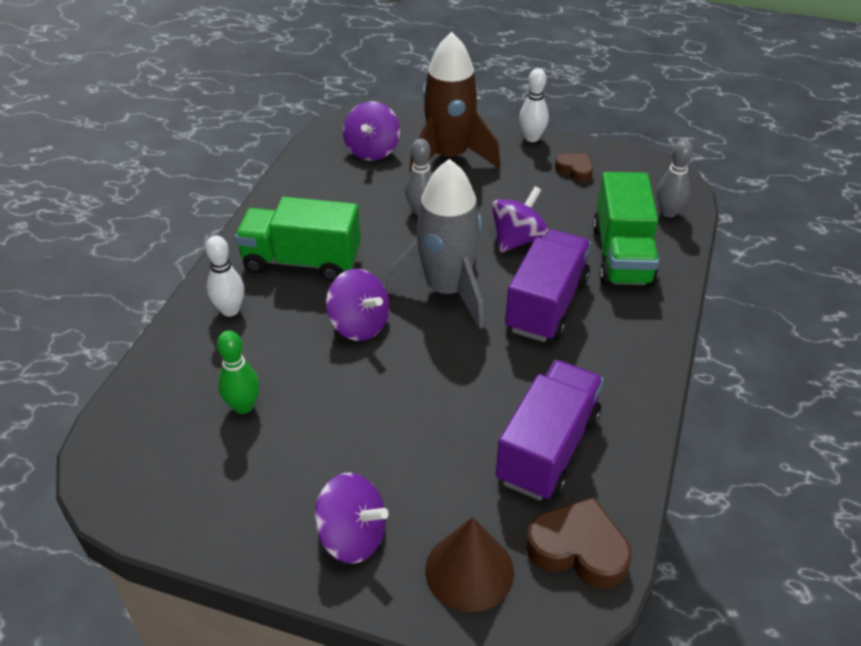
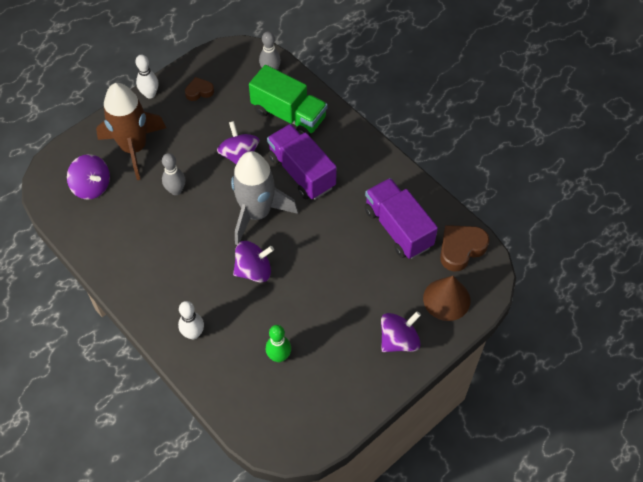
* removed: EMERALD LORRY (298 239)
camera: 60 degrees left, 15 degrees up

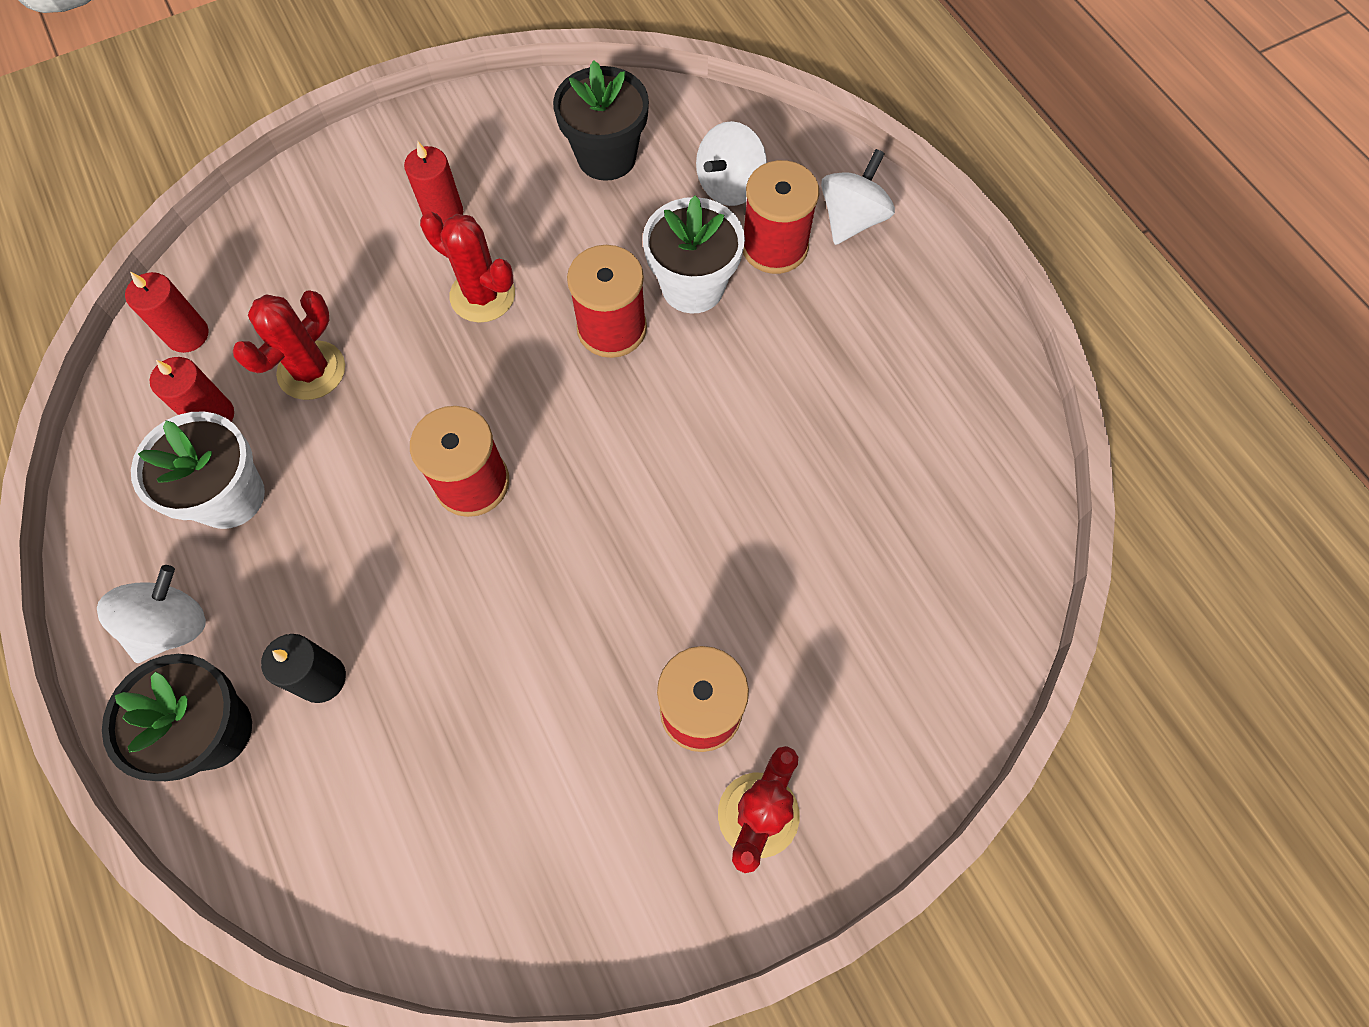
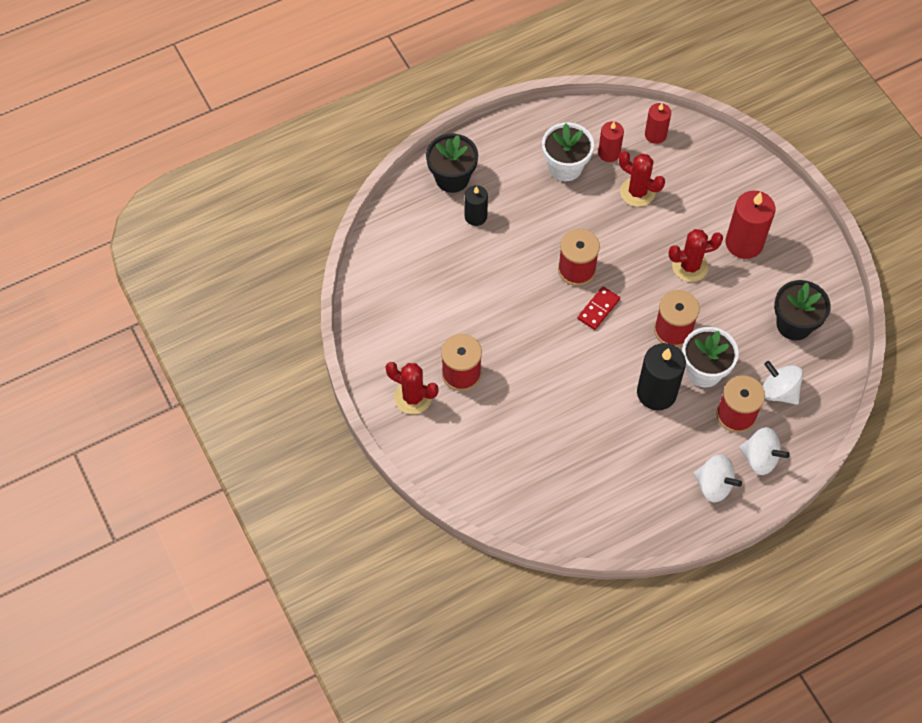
* added: CRIMSON DOMINO (598 308)
* added: BLACK WAX CANDLE (661 377)
* turned: CRIMSON SAGUARO CACTUS (467 266) = (695 255) 45 degrees clockwise
* moved: WHITE TOY TOP (151 614) to (718 478)
* resized: CRIMSON WAX CANDLE (433 183) = (751 225) x1.67
camera: 90 degrees right, 5 degrees down

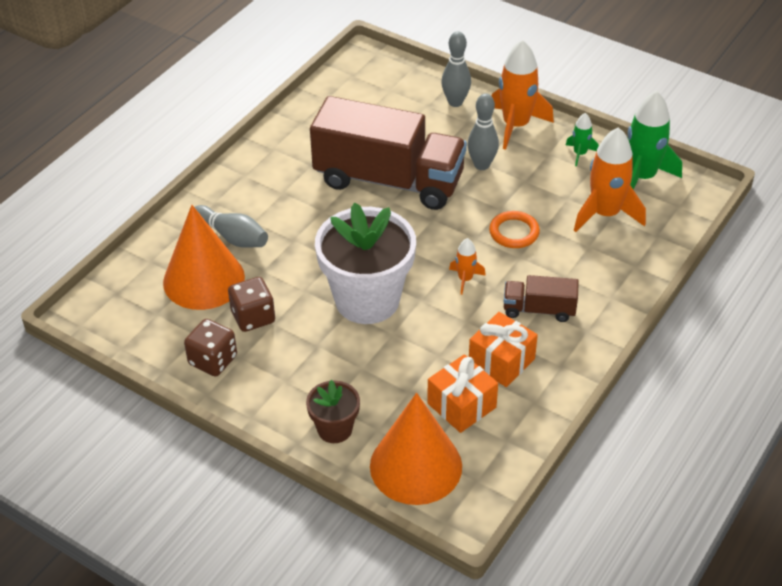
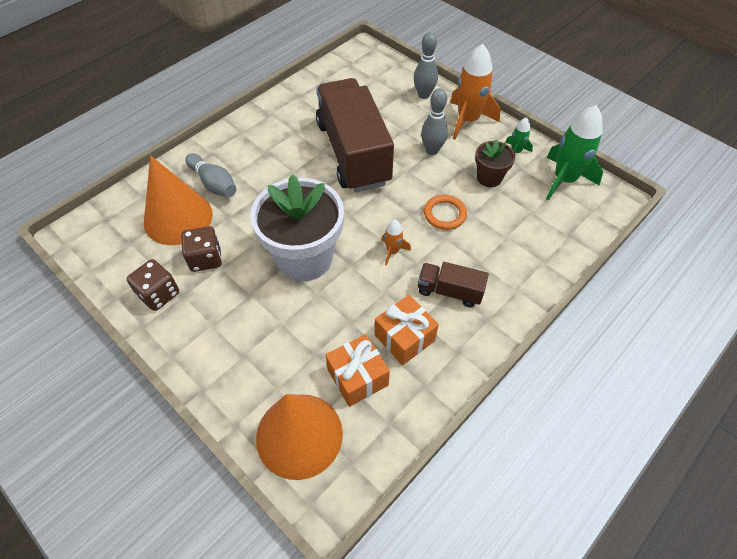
* turned: DARK BROWN LORRY (388 153) = (355 135) 135 degrees counterclockwise
* moved: DARK BROWN PLANT POT (333 411) to (495 163)
* removed: ORANGE TOY ROCKET (610 179)
camera: 10 degrees right, 10 degrees up

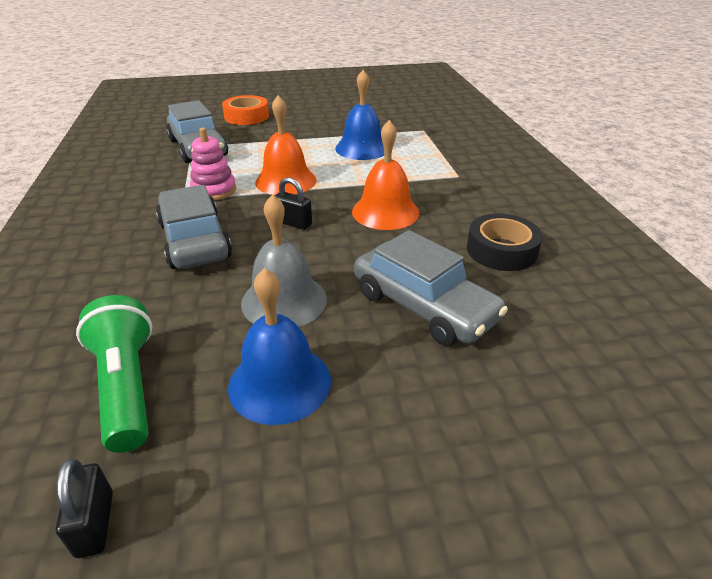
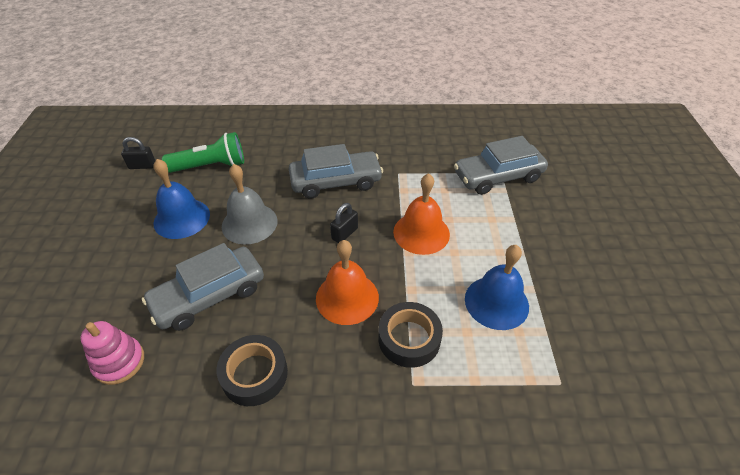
* moved: ROSY RING STACKER (213 164) to (112 353)
* added: BLACK TAPE (410 335)
* removed: ORANGE TAPE (245 110)
camera: 100 degrees right, 10 degrees up

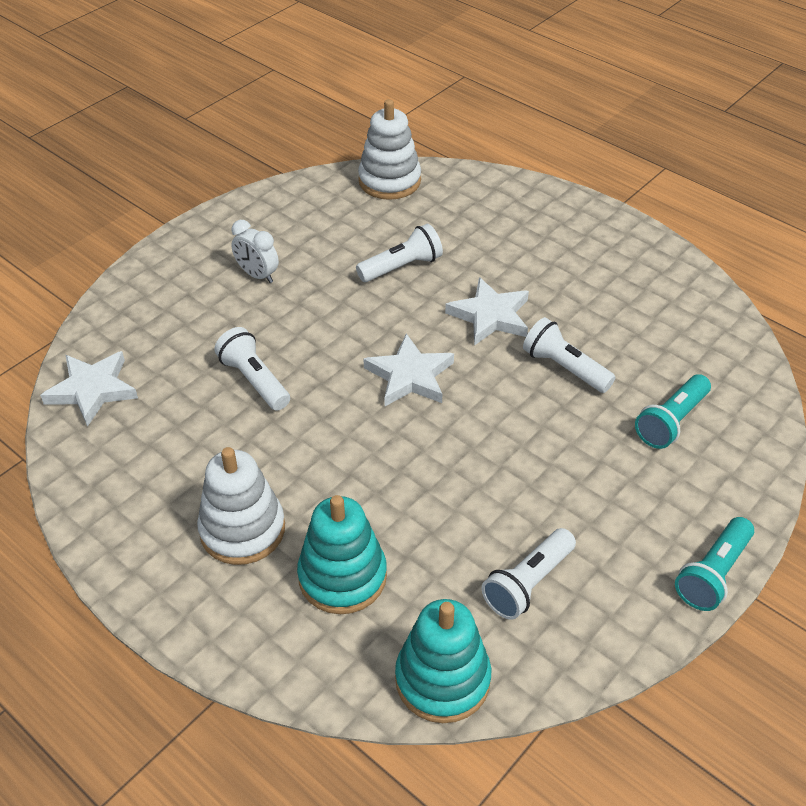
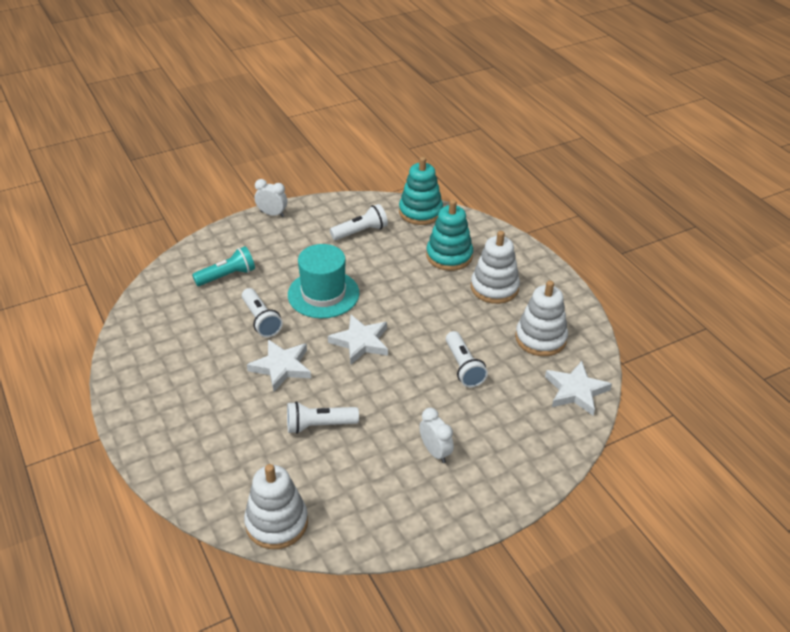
* replaced: TURQUOISE FLASHLIGHT (714 564) to WHITE BEDSIDE CLOCK (271 198)
* added: TURQUOISE TOP HAT (323 281)
* added: WHITE RING STACKER (541 318)
camera: 160 degrees left, 5 degrees down

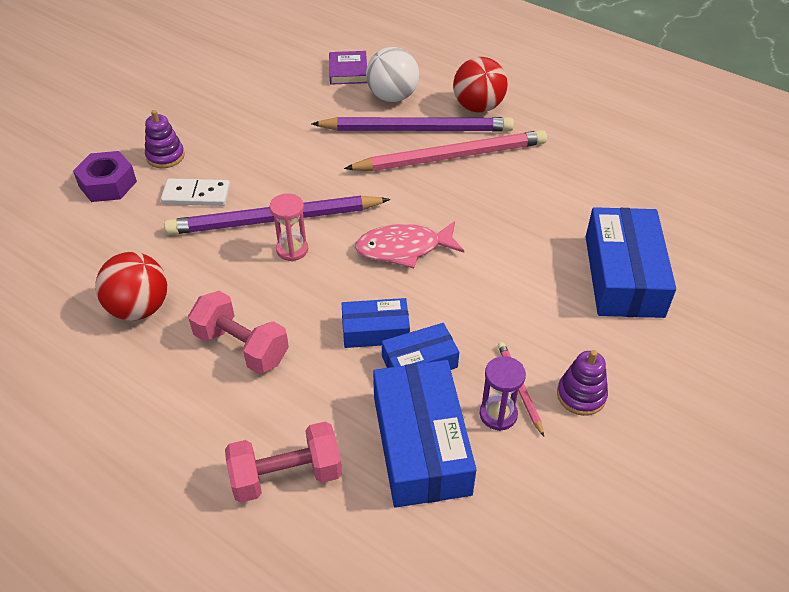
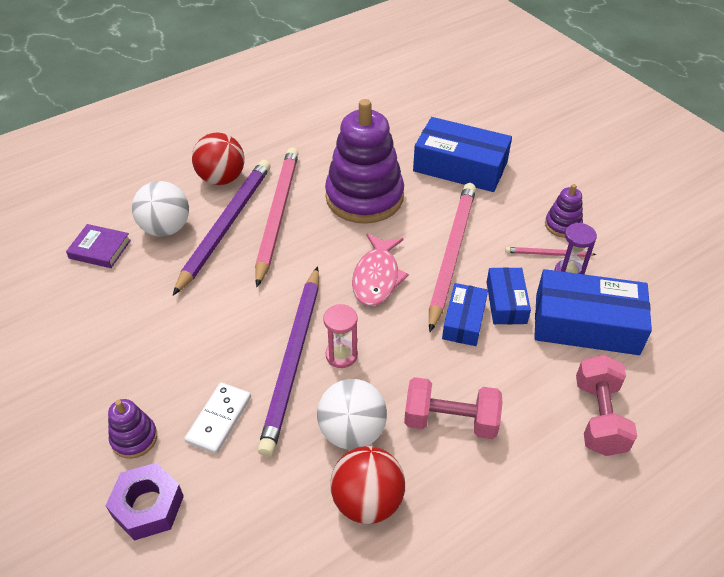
* added: WHITE BALL (352 414)
* added: ROYAL PURPLE RING STACKER (364 161)
* turned: ROSY HAND WEIGHT (238 332) = (453 408) 45 degrees clockwise
* added: ROSY LEAD PENCIL (452 257)
camera: 70 degrees left, 0 degrees up

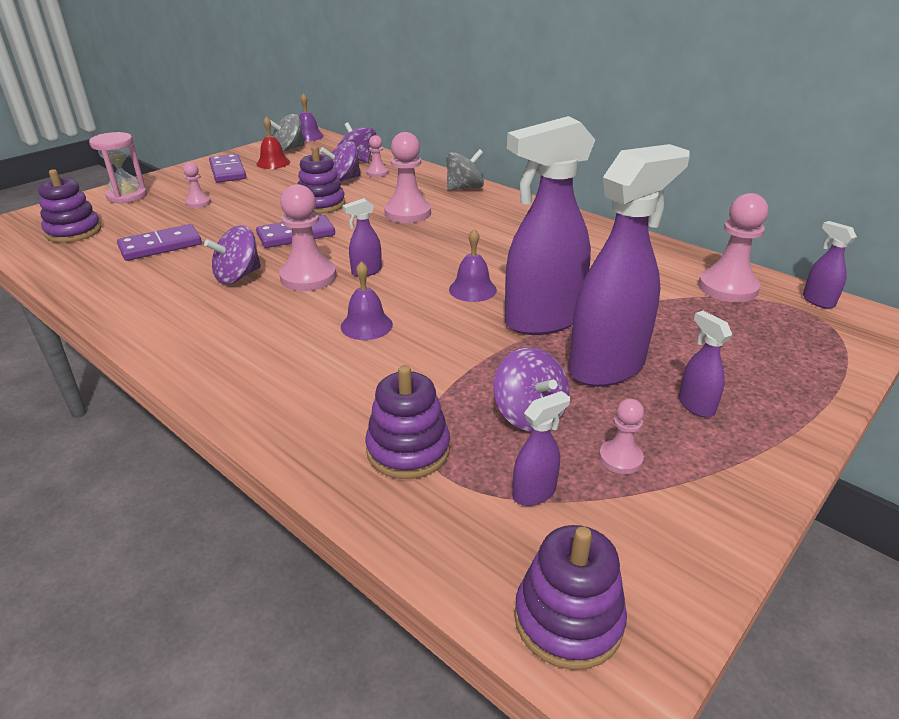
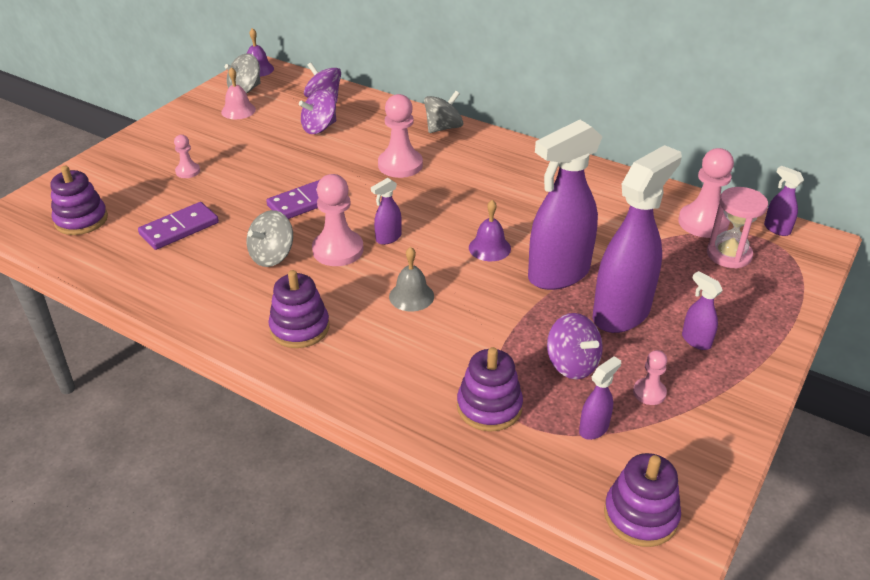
* recoloured: CRIMSON HAND BELL (273 143) to ROSY HAND BELL (238 93)
* recoloured: ROYAL PURPLE TOY TOP (232 255) to ASH-GREY TOY TOP (270 238)
* moved: ROYAL PURPLE RING STACKER (321 180) to (299 309)
* recoloured: ROYAL PURPLE HAND BELL (367 300) to ASH-GREY HAND BELL (411 279)
* moved: ROSY SANDGLASS (118 168) to (737 227)
* removed: ROYAL PURPLE DOMINO (227 168)
* removed: ROSY CHESS PAWN (377 156)
camera: 10 degrees left, 5 degrees up

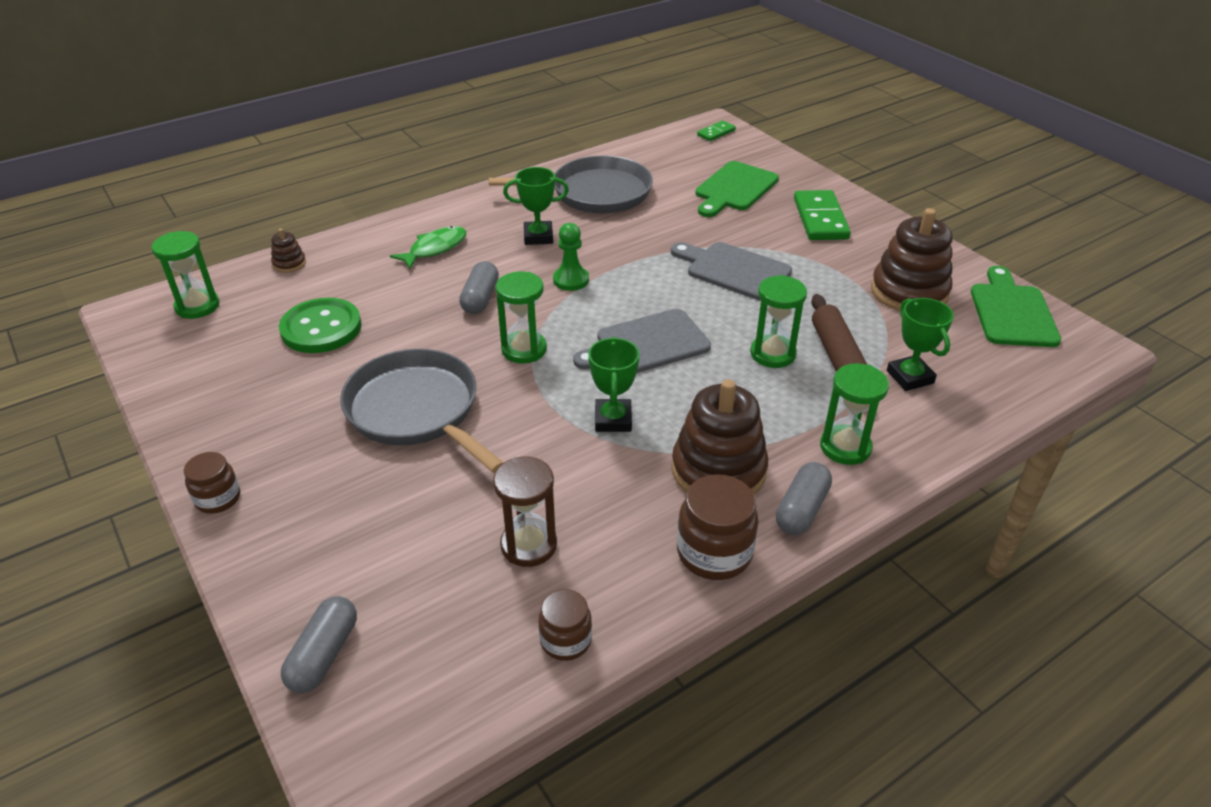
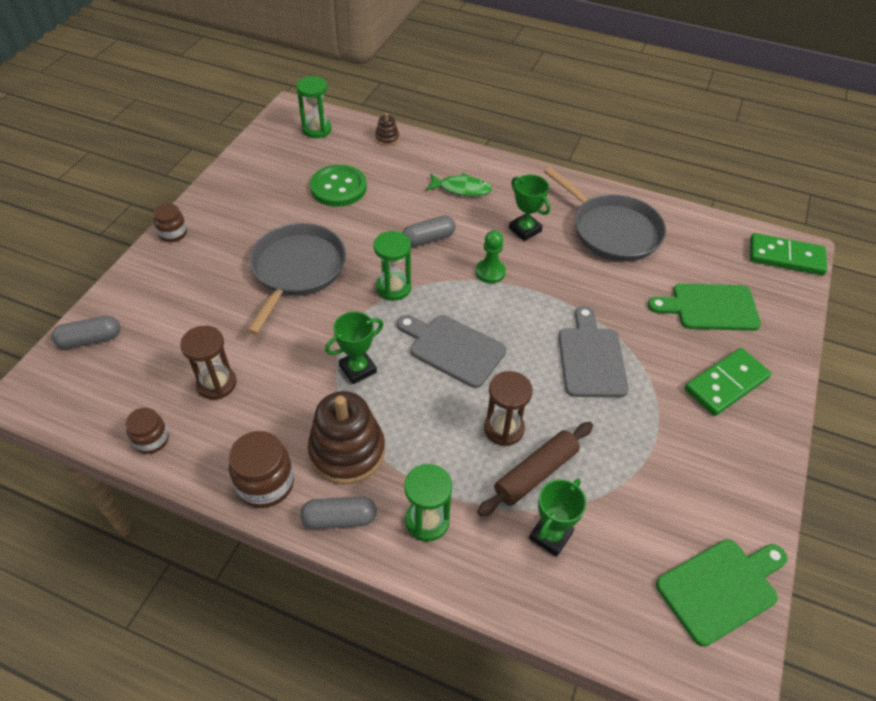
* recoloured: EMERALD SANDGLASS (778 321) to DARK BROWN SANDGLASS (508 408)
* resized: EMERALD DOMINO (716 131) = (788 254) x1.87
* removed: DARK BROWN RING STACKER (911 259)
camera: 55 degrees right, 10 degrees up

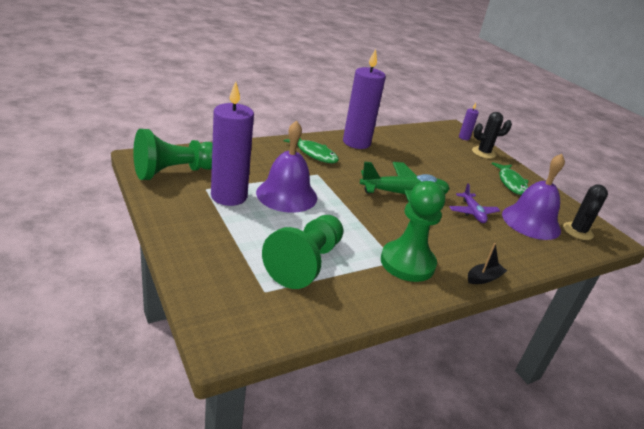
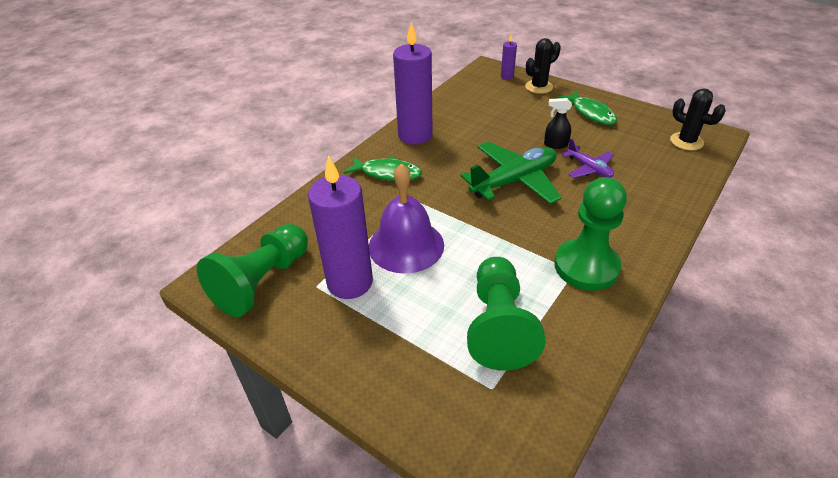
* added: BLACK SPRAY CLEANER (558 123)
* turned: BLACK SAGUARO CACTUS (585 212) = (698 119) 45 degrees counterclockwise
* removed: BLACK BOAT (487 263)
* removed: ROYAL PURPLE HAND BELL (533 197)
camera: 20 degrees left, 10 degrees up

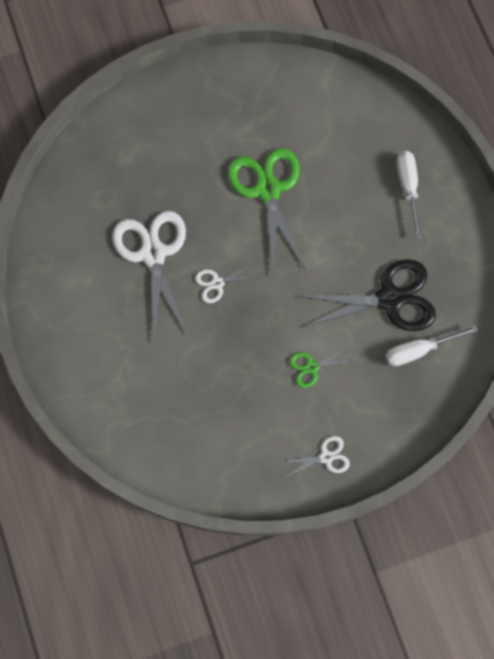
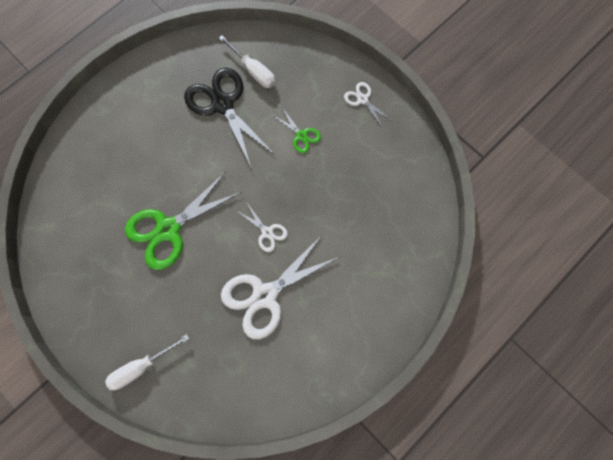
* moved: WHITE HAND SCREWDRIVER (409 195) to (147 362)
camera: 115 degrees left, 0 degrees up

